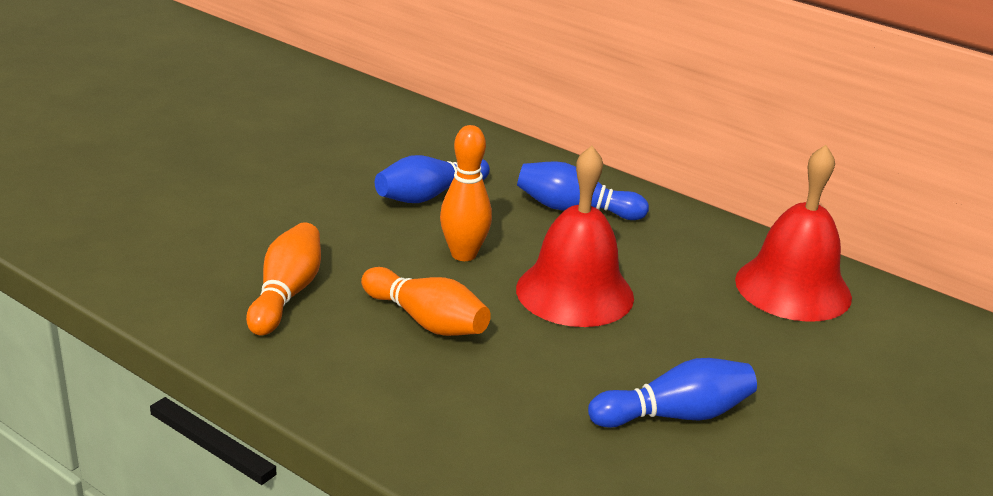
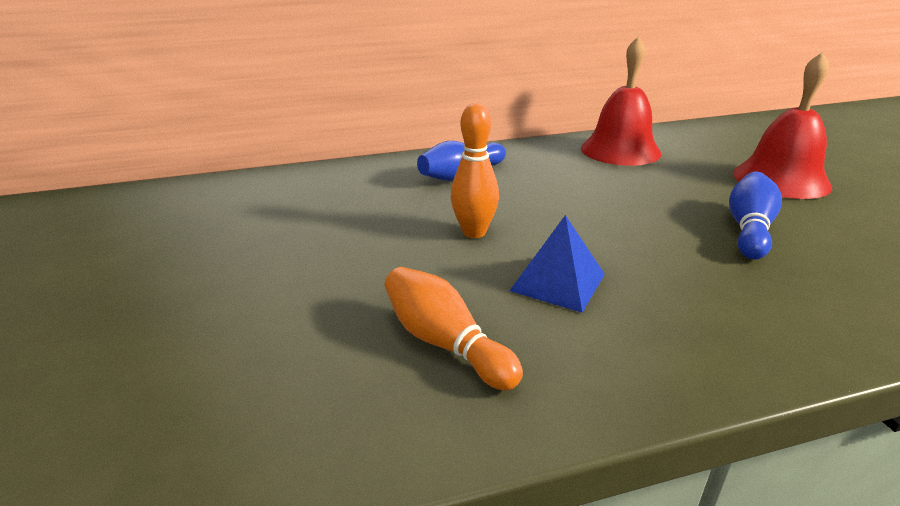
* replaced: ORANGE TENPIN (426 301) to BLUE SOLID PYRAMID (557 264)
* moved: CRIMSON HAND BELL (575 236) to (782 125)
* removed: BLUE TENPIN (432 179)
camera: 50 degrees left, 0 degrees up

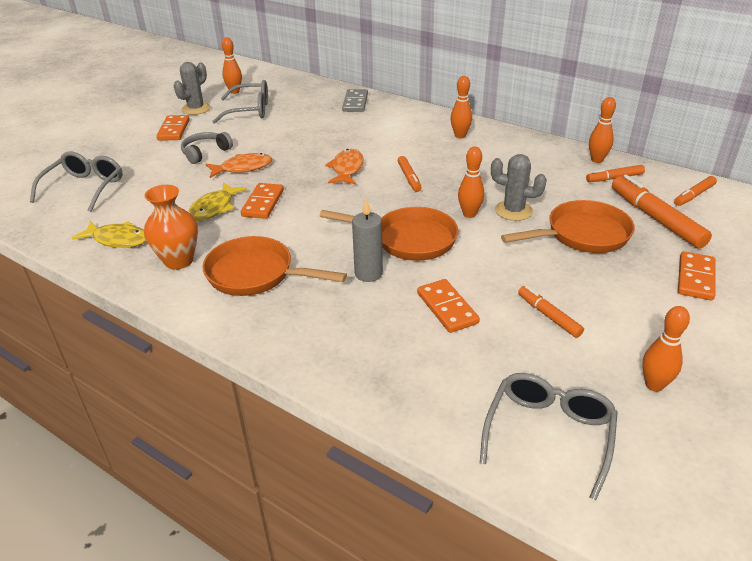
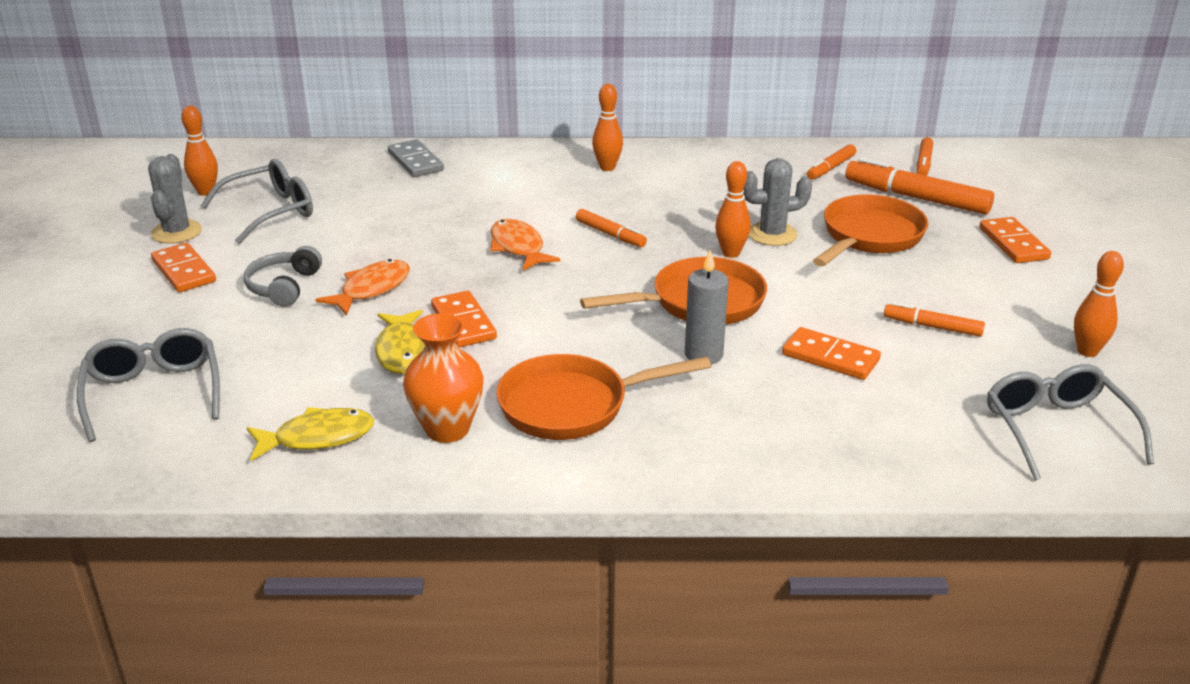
* removed: ORANGE TENPIN (602 130)
camera: 35 degrees left, 5 degrees down

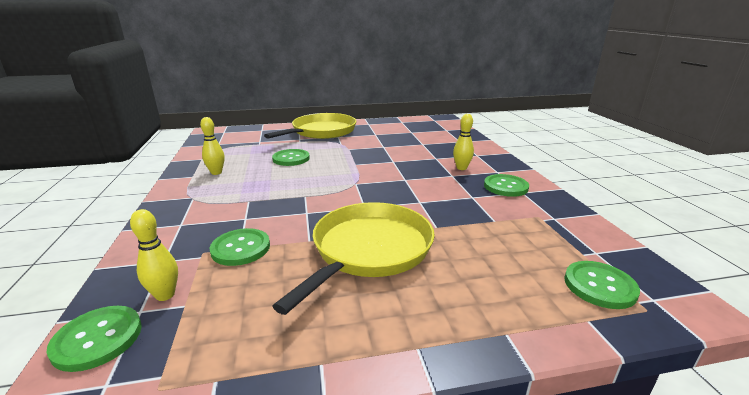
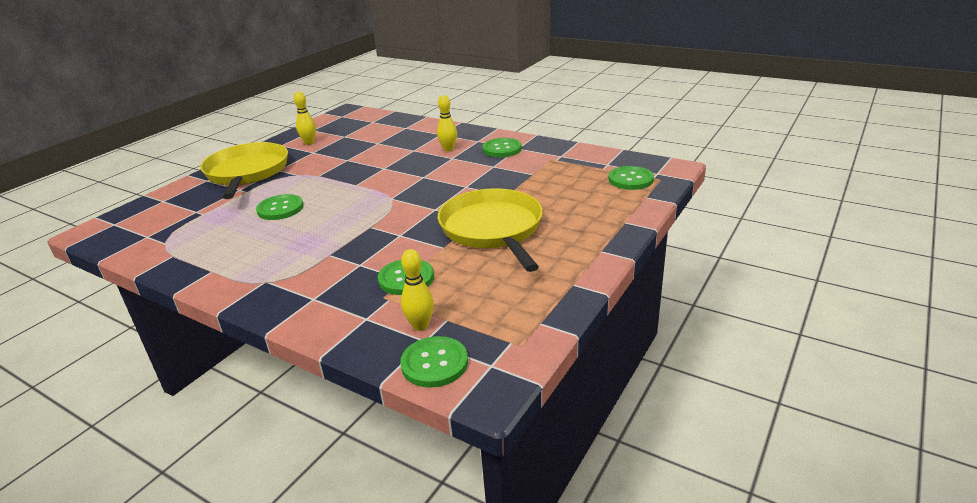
* moved: YELLOW TENPIN (212 146) to (305 118)
camera: 45 degrees left, 5 degrees up

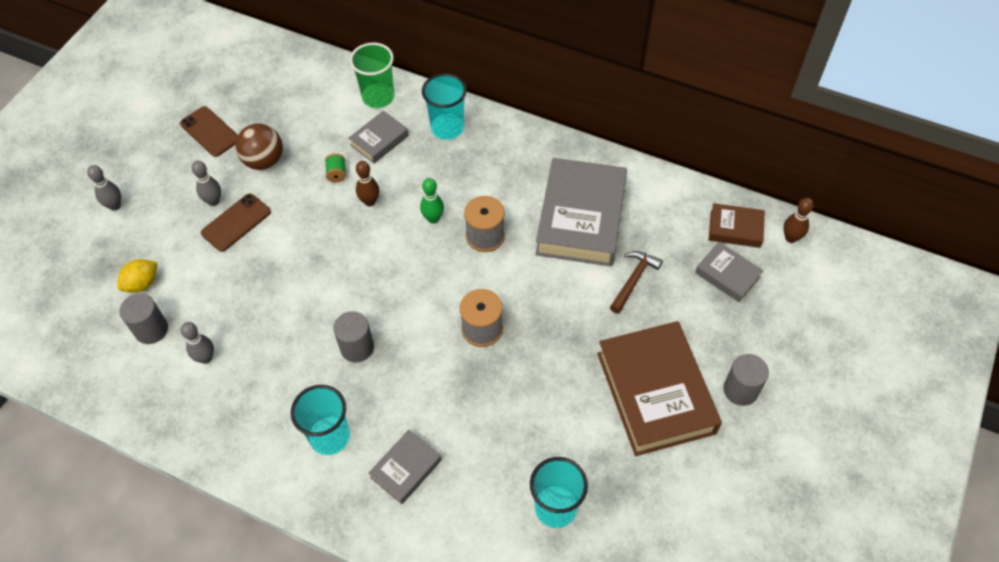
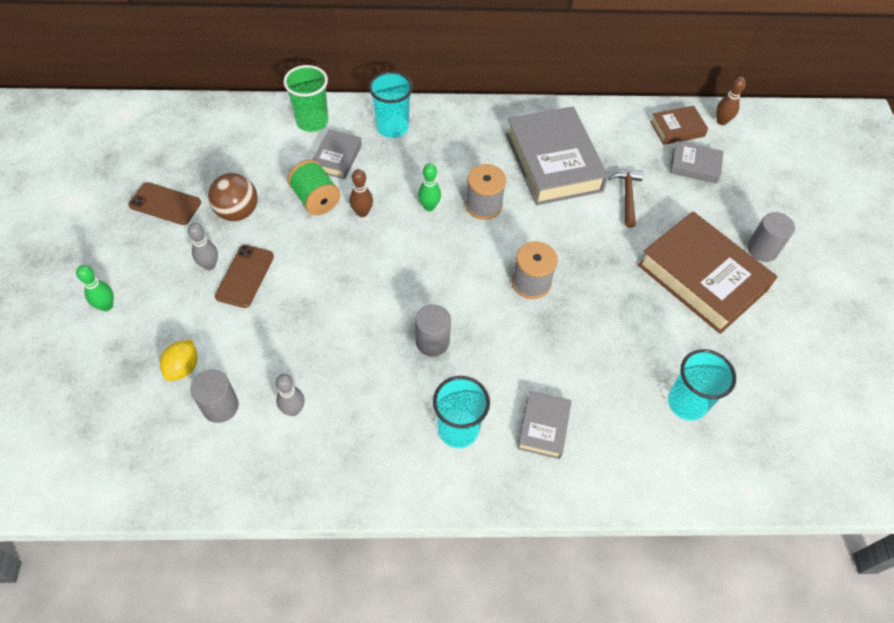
* recoloured: ASH-GREY TENPIN (104 188) to EMERALD TENPIN (95 288)
* resized: EMERALD REEL OF THREAD (335 168) = (314 187) x1.90
camera: 30 degrees left, 0 degrees up

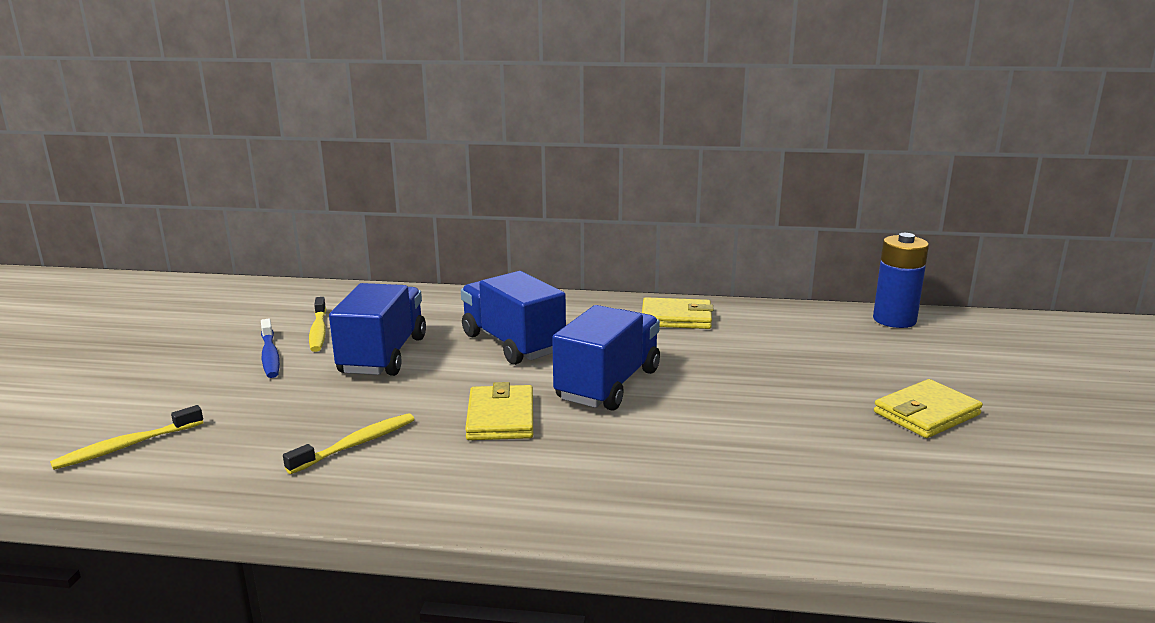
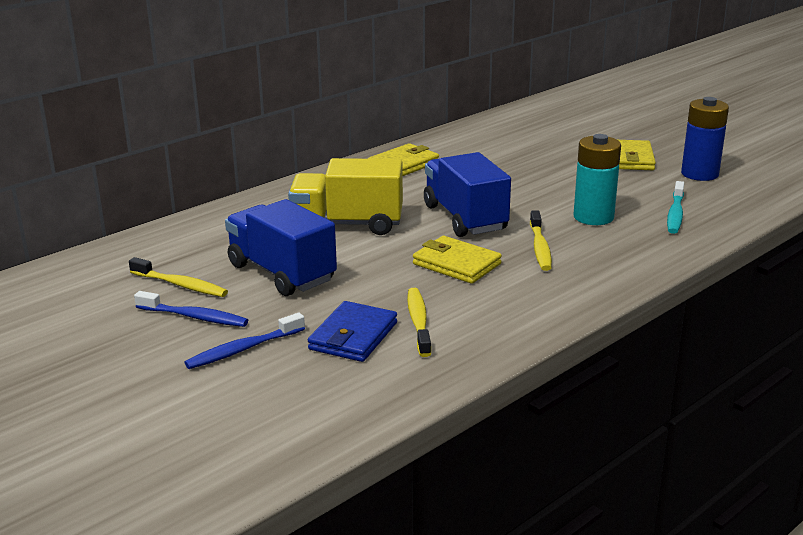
* added: BLUE DENTAL BRUSH (244 341)
* recoloured: BLUE LORRY (513 318) to YELLOW LORRY (345 196)
* added: BLUE WALLET (352 331)
* moved: YELLOW DENTAL BRUSH (126 437) to (541 240)
* added: TURQUOISE AA BATTERY (597 179)
* added: TURQUOISE DENTAL BRUSH (675 207)
* moved: BLUE AA BATTERY (901 280) to (705 139)
camera: 50 degrees left, 5 degrees up

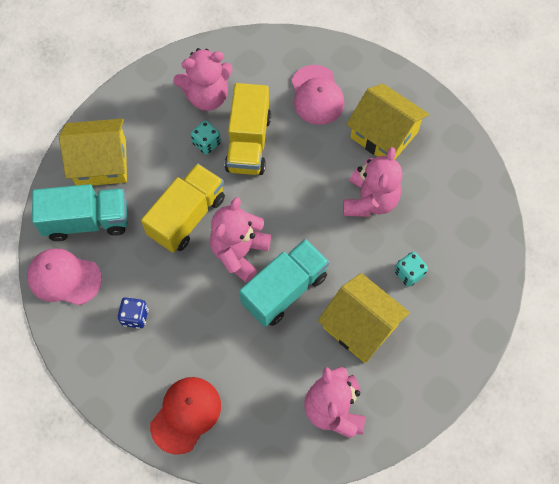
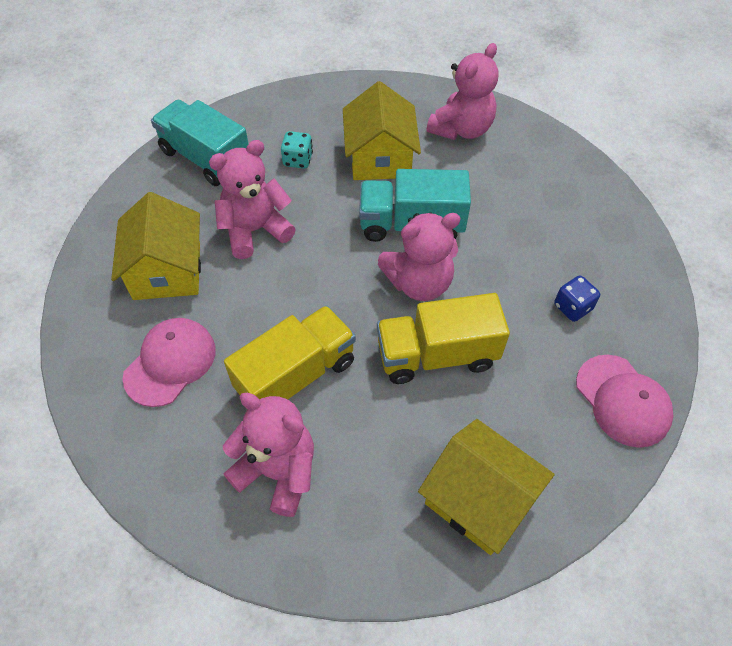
* moved: TURQUOISE LORRY (80 212) to (200 143)
* removed: CRIMSON CAP (185 416)
* removed: TURQUOISE DICE (206 138)
camera: 135 degrees left, 10 degrees down

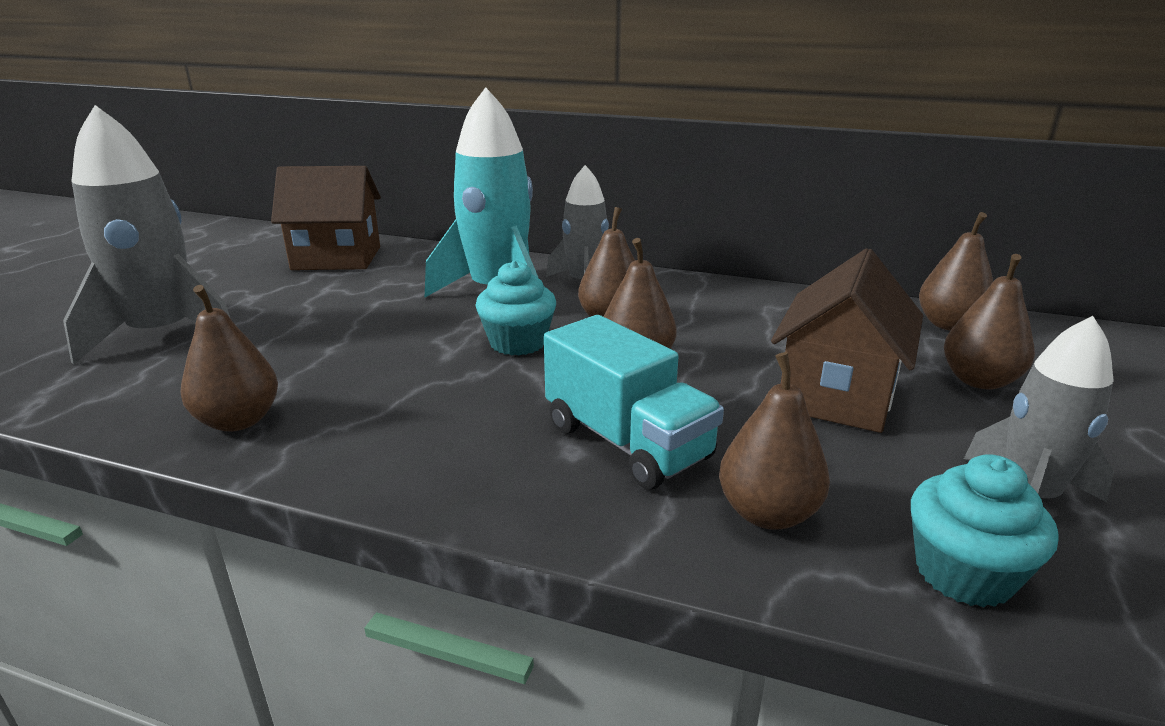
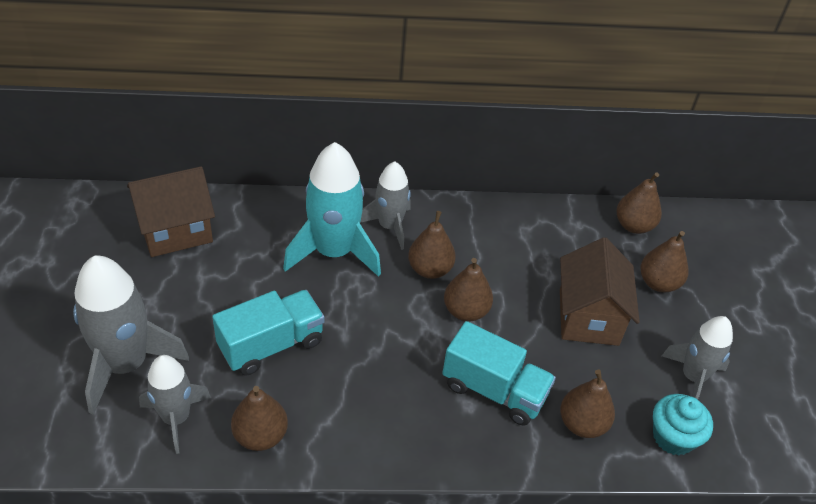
* added: ASH-GREY TOY ROCKET (175 404)
* added: TURQUOISE LORRY (268 332)
* removed: TURQUOISE FAIRY CAKE (515 307)
camera: 25 degrees left, 20 degrees up

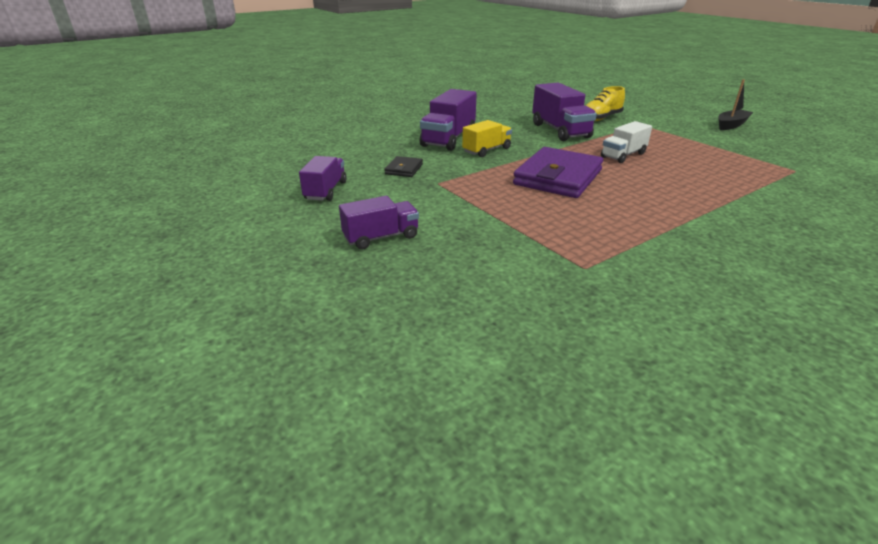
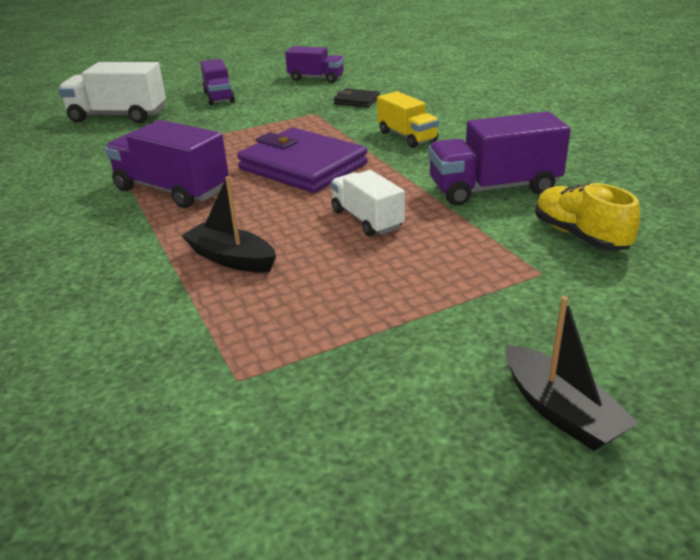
* added: WHITE LORRY (112 92)
* moved: ROYAL PURPLE LORRY (448 120) to (167 164)
* added: BLACK BOAT (228 224)
camera: 100 degrees right, 0 degrees up

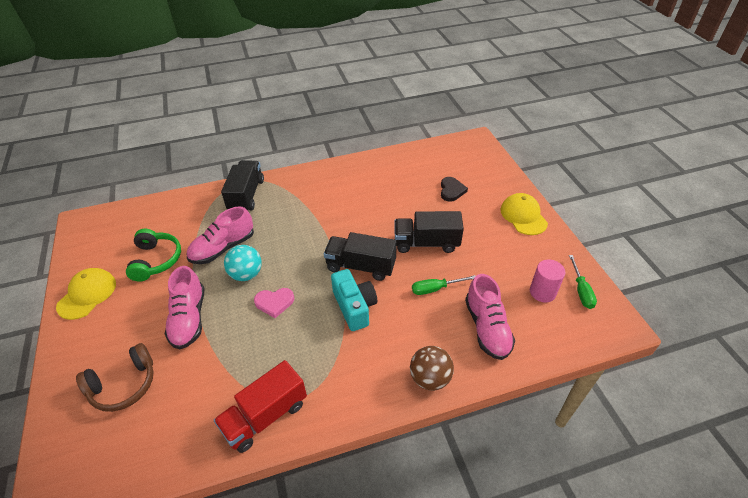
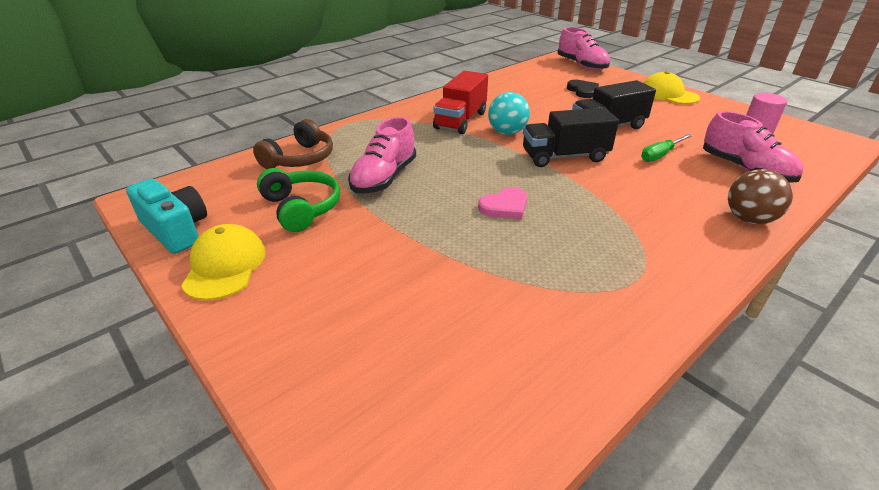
* moved: TURQUOISE COMPACT CAMERA (354 300) to (166 216)
* moved: DARK BROWN HEADPHONES (114 377) to (293 144)
* moved: CRIMSON LORRY (260 406) to (460 102)
* moved: TURQUOISE BALL (243 263) to (509 113)
* moved: ROSY SNEAKER (184 307) to (583 48)
* removed: BLACK LORRY (242 185)
* removed: EMERALD HAND SCREWDRIVER (583 282)
camera: 25 degrees left, 10 degrees down

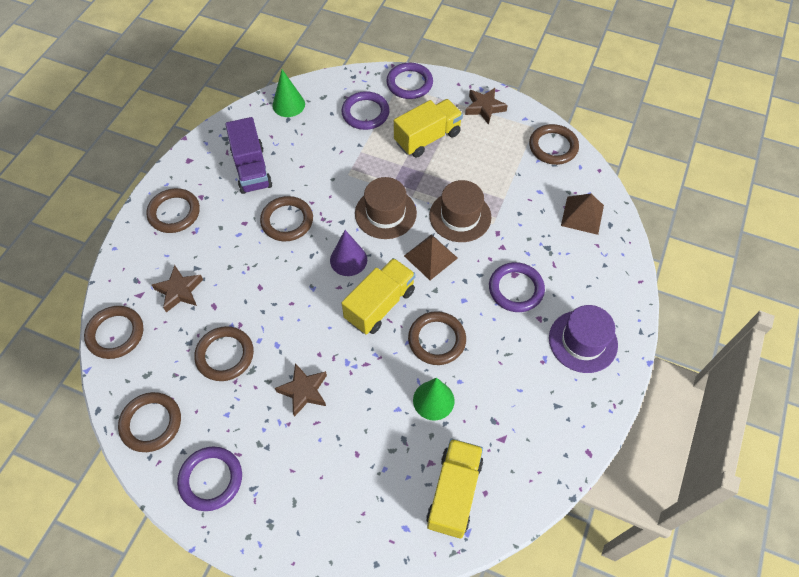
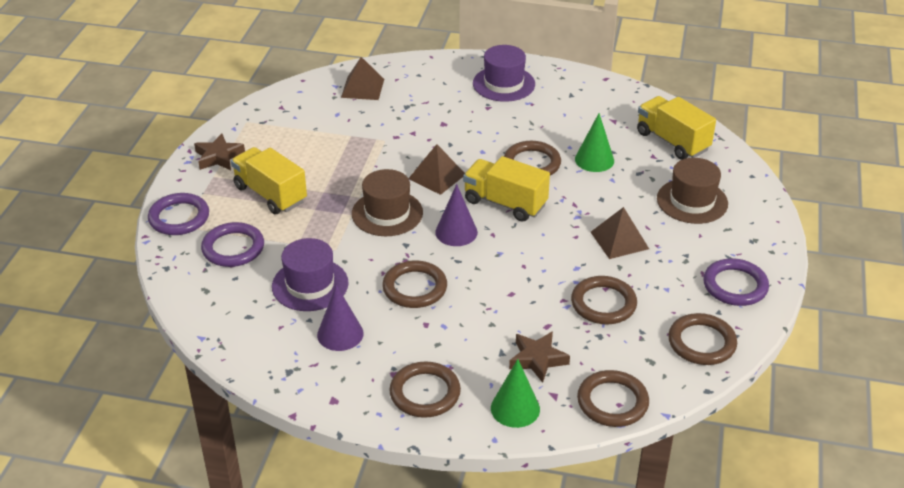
* added: ROYAL PURPLE TOP HAT (310 274)
* replaced: ROYAL PURPLE LORRY (248 155) to ROYAL PURPLE CONE SHAPE (340 318)
* moved: EMERALD CONE SHAPE (288 93) to (515 393)
* replaced: DARK BROWN STAR (301 390) to DARK BROWN SOLID PYRAMID (620 233)
* turned: YELLOW LORRY (454 489) = (676 128) 45 degrees clockwise
* moved: DARK BROWN TOP HAT (460 211) to (692 191)
* removed: ROYAL PURPLE TORUS (517 287)
* removed: DARK BROWN TORUS (554 144)
camera: 100 degrees left, 20 degrees down

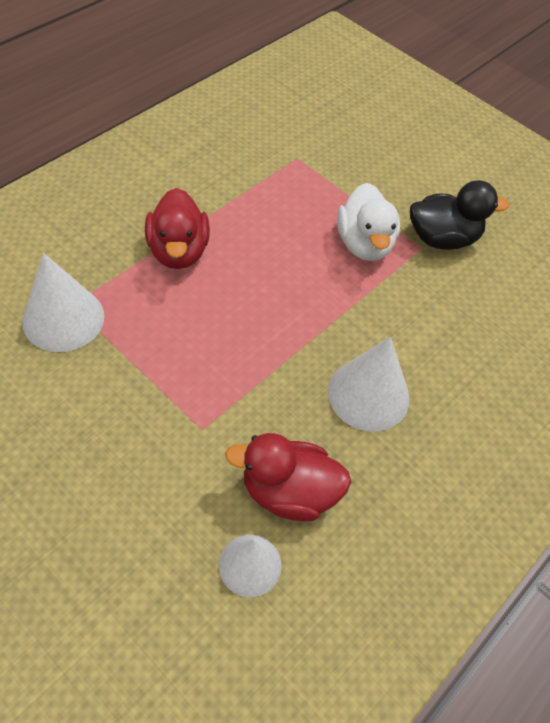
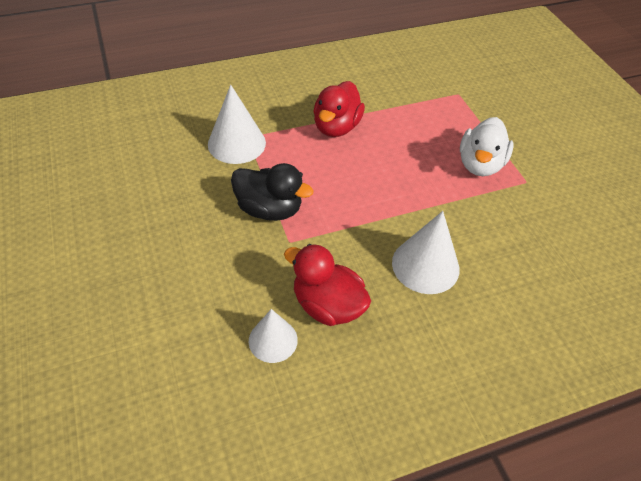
* moved: BLACK RUBBER DUCK (459 215) to (272 192)
camera: 30 degrees right, 5 degrees down

